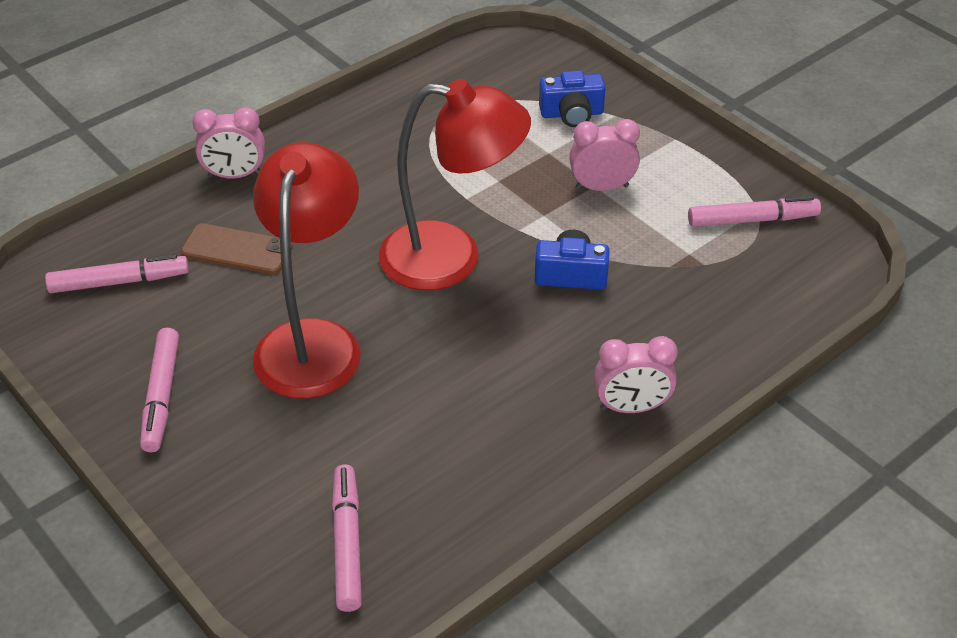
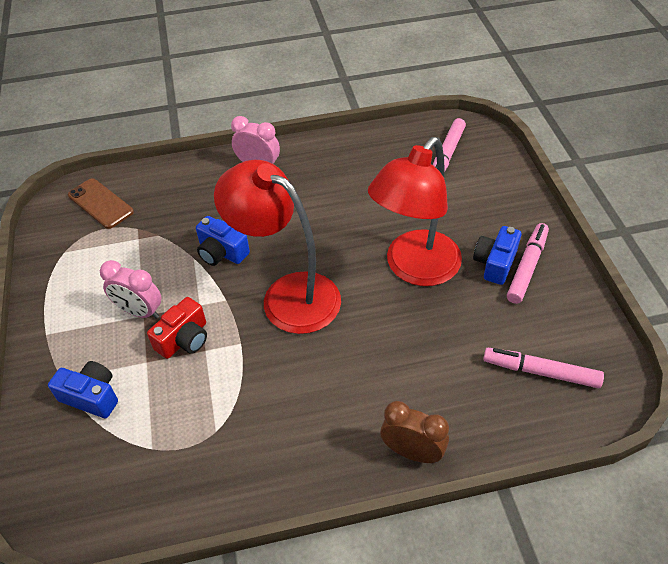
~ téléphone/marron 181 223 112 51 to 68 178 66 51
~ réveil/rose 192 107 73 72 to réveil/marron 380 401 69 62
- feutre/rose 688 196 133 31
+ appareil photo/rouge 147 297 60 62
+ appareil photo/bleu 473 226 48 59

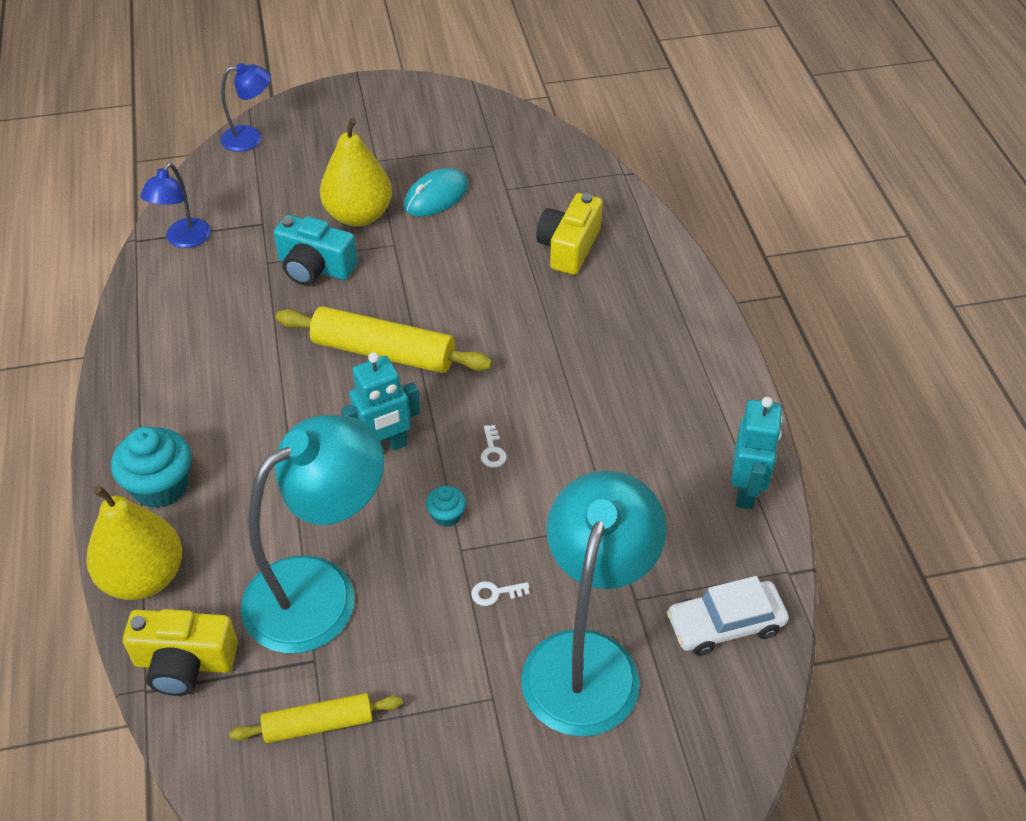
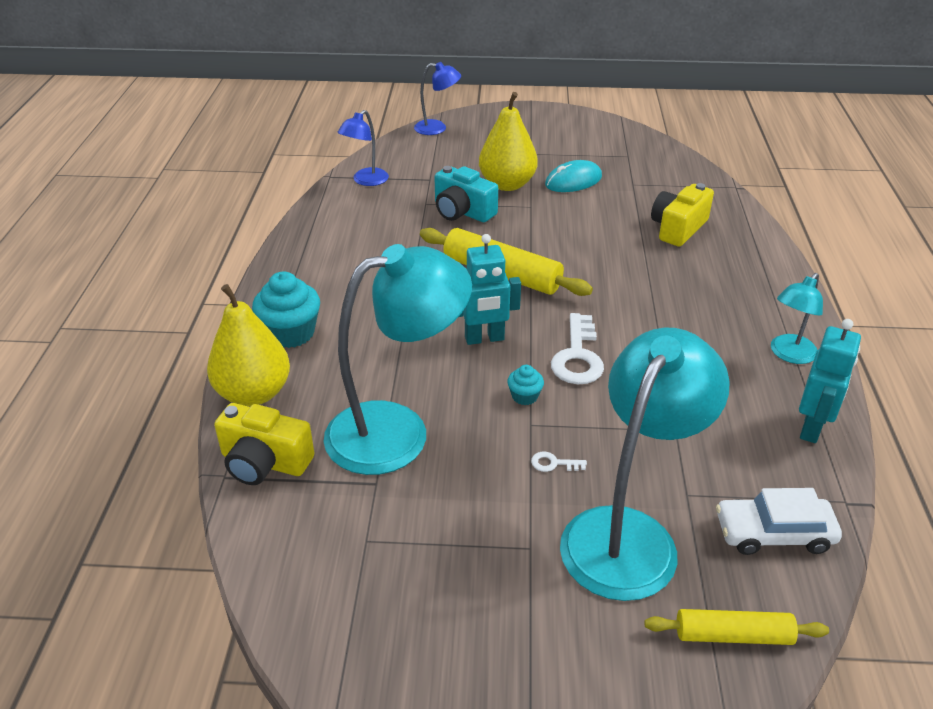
~ rouleau à pâtisserie/jaune 229 693 174 50 to 644 609 185 36
~ clé/blanc 481 425 26 43 = 551 313 53 71 x2.24
+ lampe/turquoise 771 273 52 91

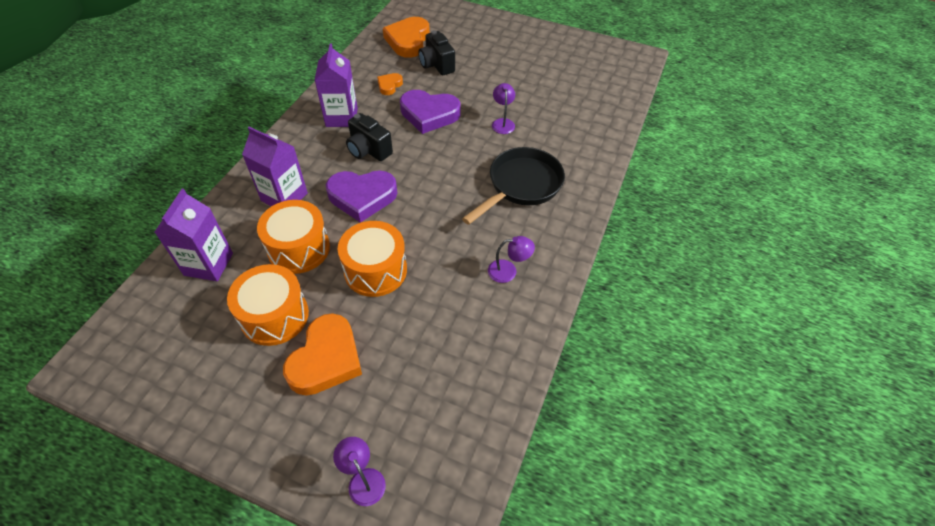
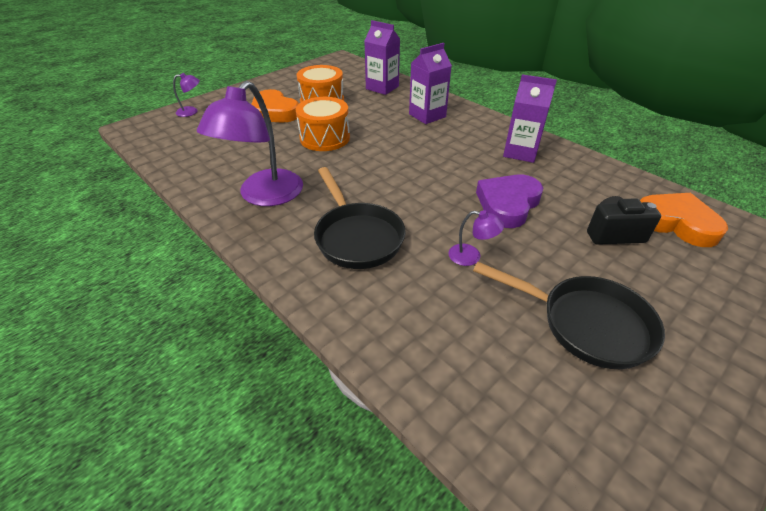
- tambour/orange 257 200 73 74
- cœur/violet 326 171 71 52
- appareil photo/noir 346 113 47 48
- cœur/orange 377 73 26 22
~ lampe/violet 488 236 47 47 = 197 81 106 125 x2.30
+ poêle/noir 473 262 192 107

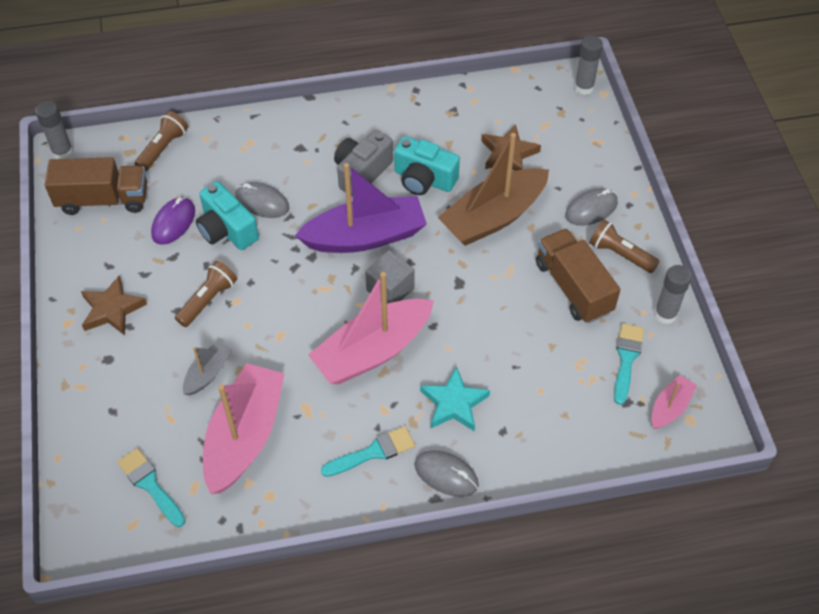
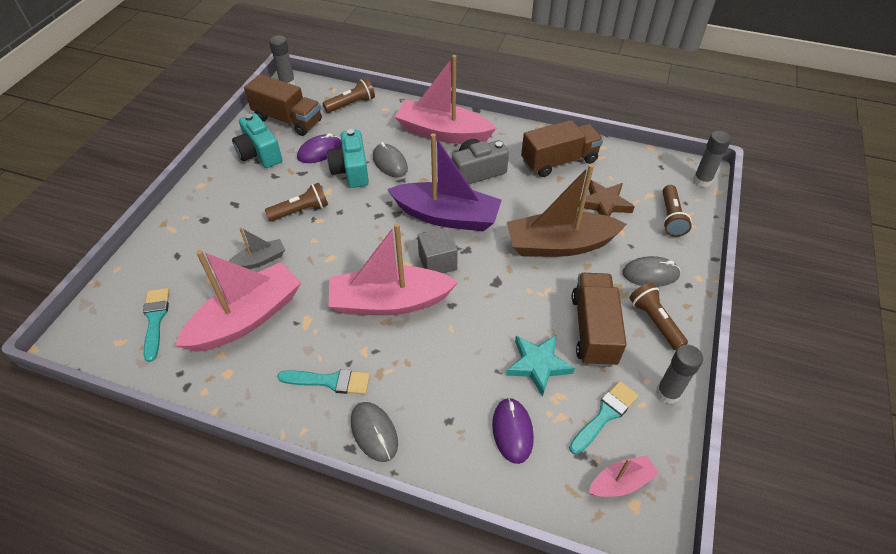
- étoile/marron 81 276 66 59
~ appareil photo/turquoise 394 136 66 59 to 232 113 50 55
~ étoile/turquoise 420 366 70 65 to 506 335 69 62
+ bateau/rose 395 55 101 89
+ souris/violet 492 398 42 66
+ camion/marron 521 120 82 57
+ lampe de poche/marron 663 185 29 52

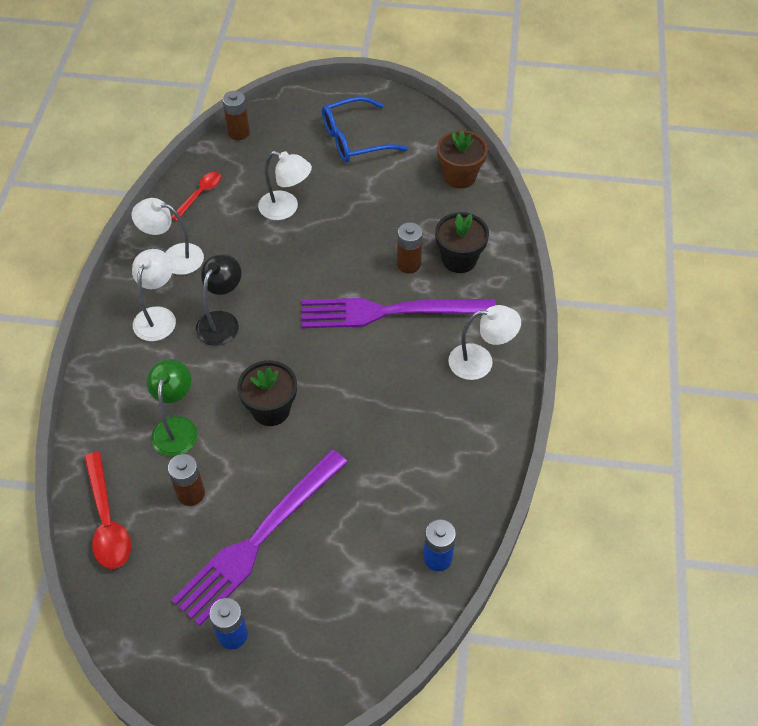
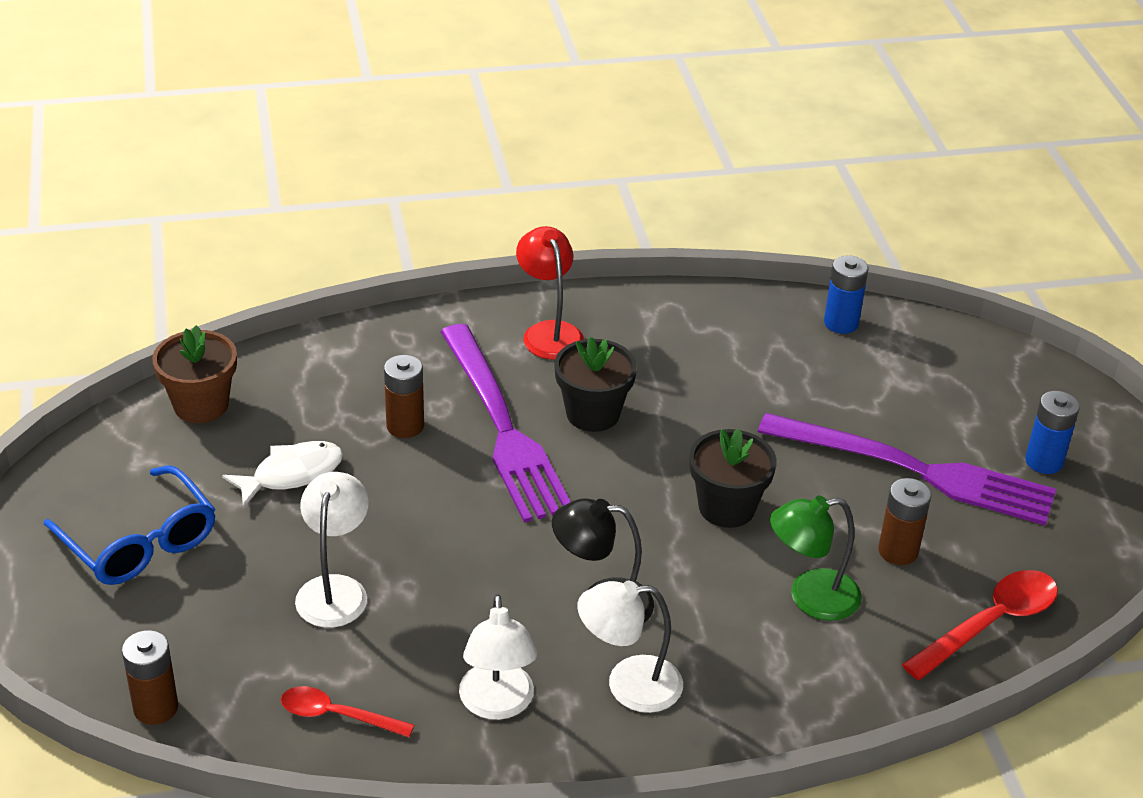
~ pot de fleurs/noir 435 212 54 61 to 554 337 83 95
~ lampe/blanc 448 305 73 75 to lampe/rouge 516 226 68 134
+ poisson/blanc 222 441 121 67

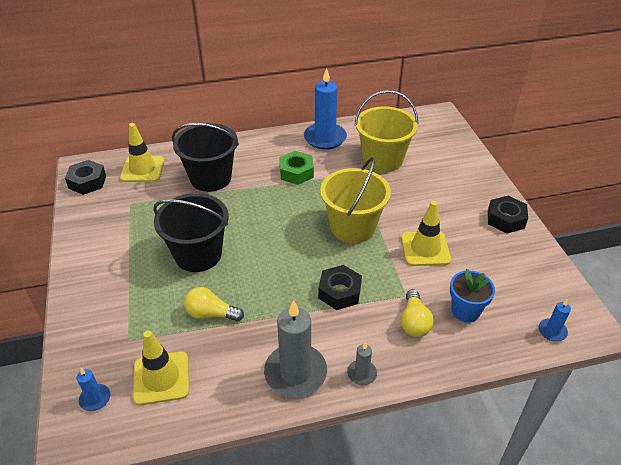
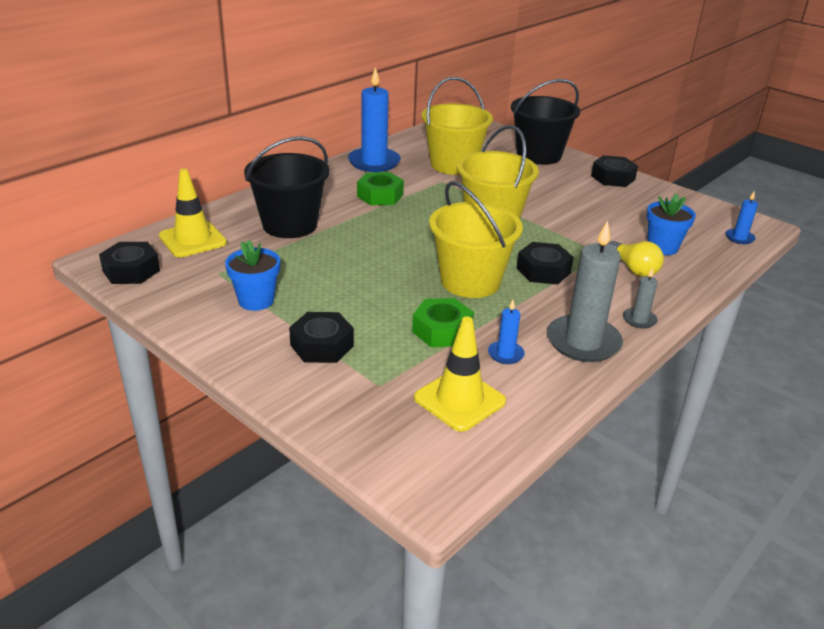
~ bougie/bleu 77 368 34 43 to 488 300 37 64
~ seau/noir 153 193 76 79 to 511 79 69 86
~ ampoule/jaune 184 287 60 35 to écrou/vert 412 298 62 49
- cône de chantier/jaune 401 201 50 65
+ pot de fleurs/bleu 225 240 55 71
+ écrou/noir 289 312 65 51
+ seau/jaune 429 181 94 117

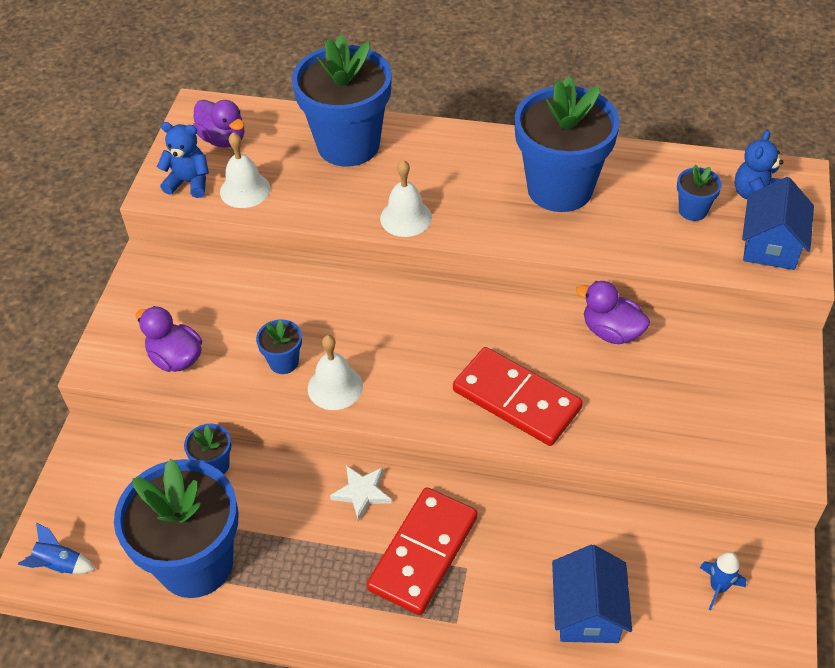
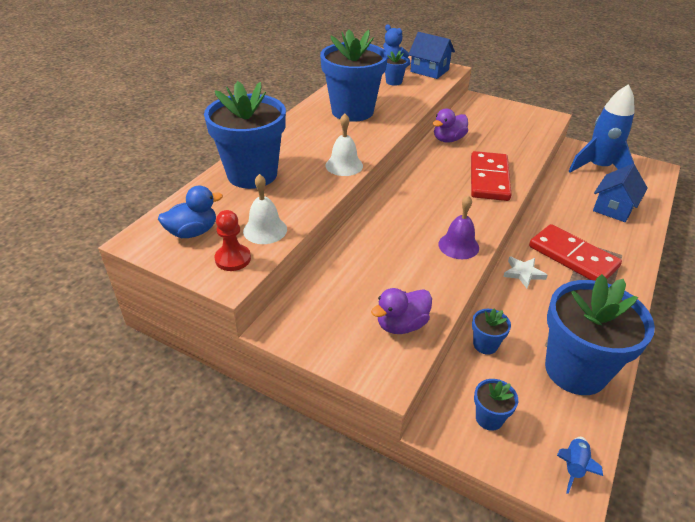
~ ours en peluche/bleu 157 122 52 76 to pion/rouge 215 210 36 61
~ canard/violet 193 100 51 48 to canard/bleu 158 186 65 52
~ pot de fleurs/bleu 256 319 46 55 to 474 379 44 52
~ cloche/blanc 308 335 55 75 to cloche/violet 438 195 41 64
~ domino/rouge 453 347 130 99 = 471 151 41 50 45 degrees counterclockwise
~ maison/bleu 552 545 80 98 = 593 164 55 58 75 degrees counterclockwise
~ fusée/bleu 700 552 46 58 = 569 84 65 89 x2.39

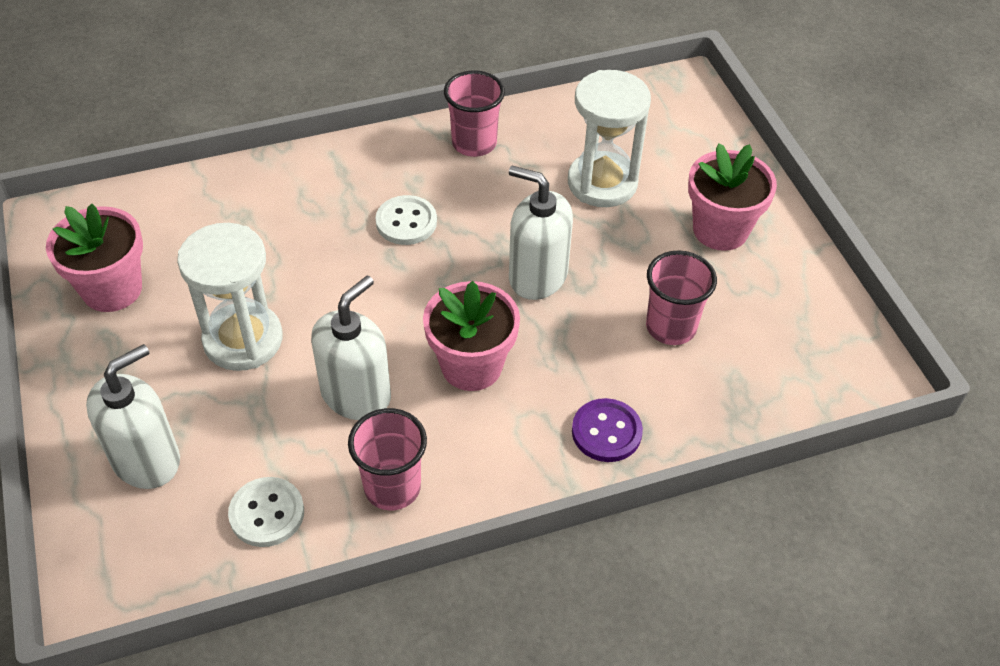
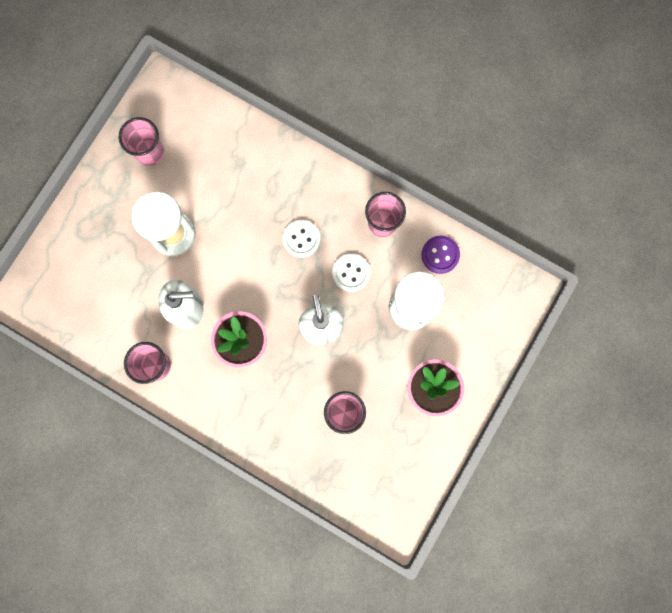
~ pot de fleurs/rose 46 204 97 108 to gobelet/rose 119 117 45 49
- distributeur de savon/blanc 86 344 94 145
~ bouton/blanc 228 477 76 70 to 332 254 38 38
~ bouton/violet 572 398 71 64 to 421 236 39 38

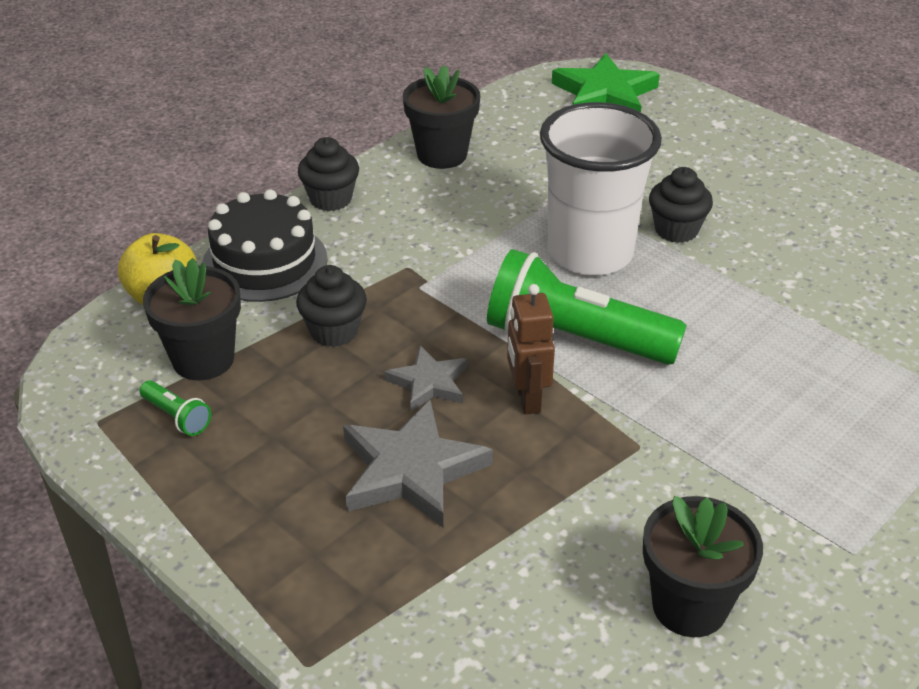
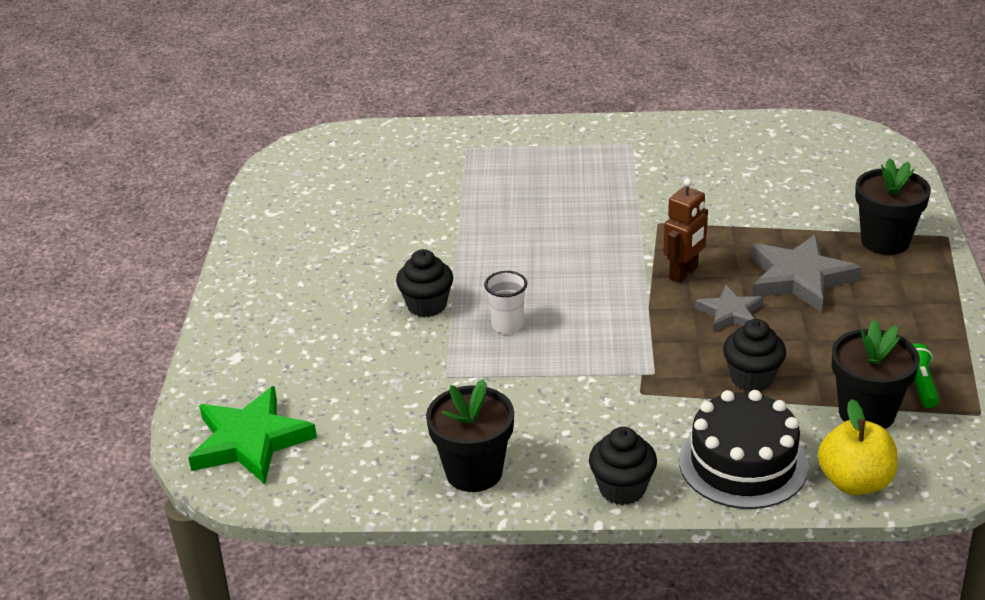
- lampe de poche/vert 487 249 200 116
~ gobelet/blanc 540 102 122 174 = 484 271 43 63 x0.41
~ pot de fleurs/noir 643 496 120 141 to 855 158 76 97

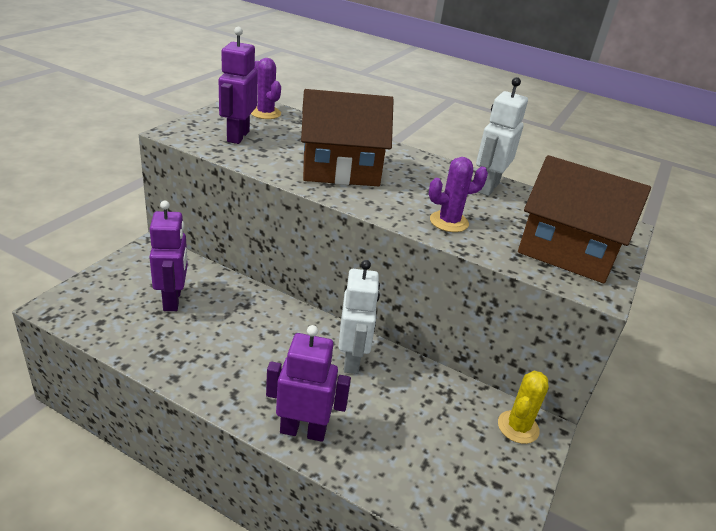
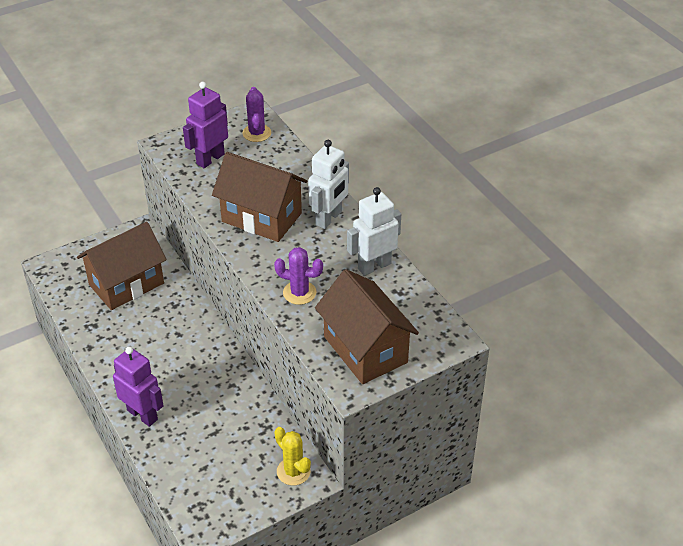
~ robot/violet 149 201 39 110 to maison/marron 77 222 90 88
~ robot/blanc 338 260 42 114 to 308 140 41 89
~ cactus/jaune 498 371 51 73 = 274 427 37 59 75 degrees clockwise

